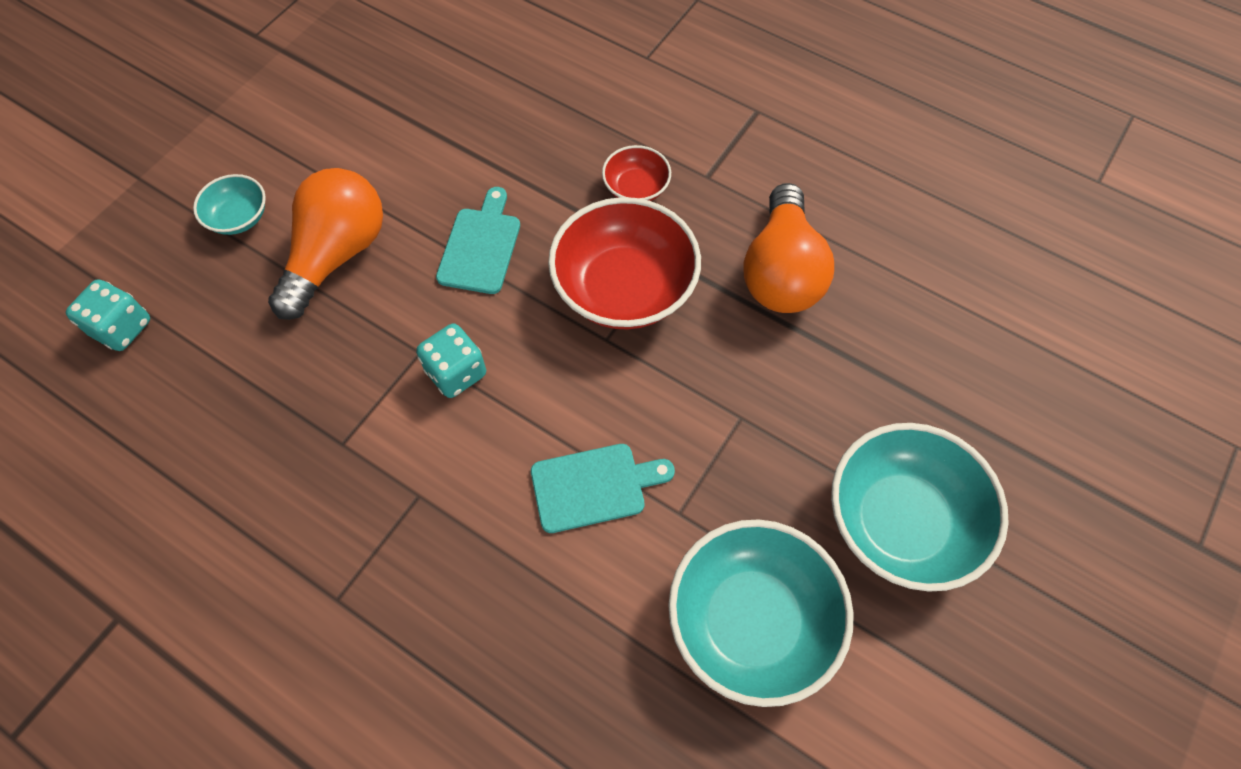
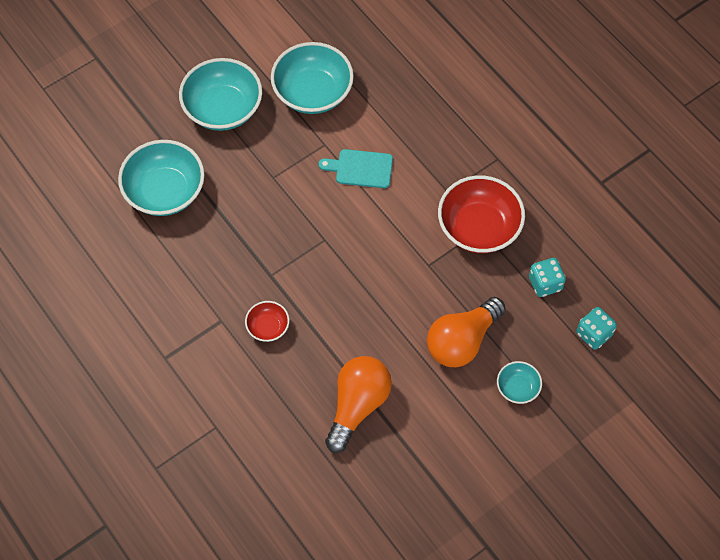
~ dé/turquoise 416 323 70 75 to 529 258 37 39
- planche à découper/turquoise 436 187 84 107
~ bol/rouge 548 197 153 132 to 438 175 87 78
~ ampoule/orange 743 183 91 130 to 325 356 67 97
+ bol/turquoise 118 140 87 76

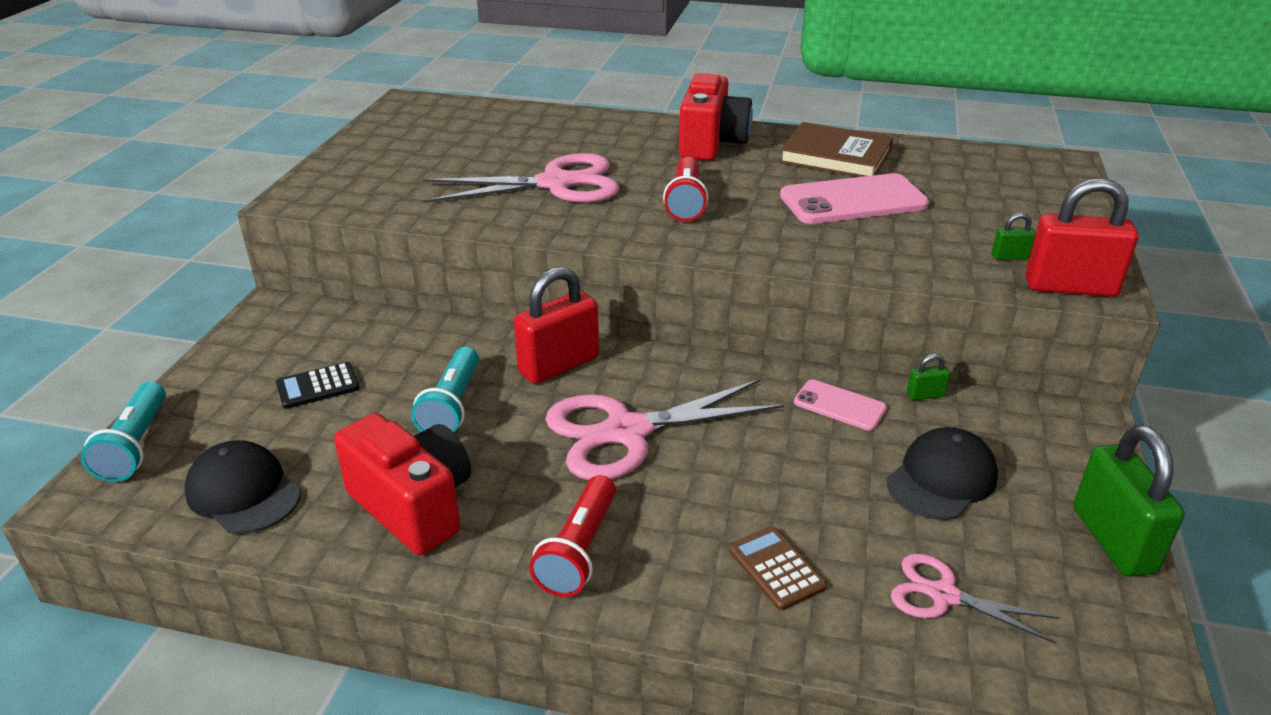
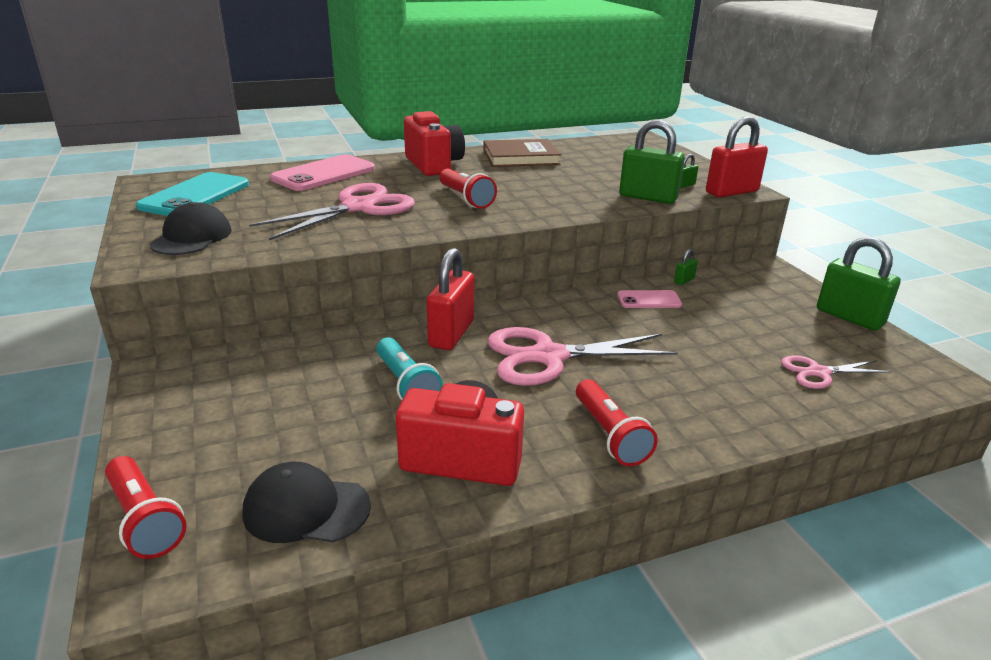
~ lampe de poche/turquoise 81 382 85 100 to lampe de poche/rouge 105 456 82 103
- calculatrice/noir 276 362 84 47
~ ciseaux/rose 545 379 239 101 = 487 327 191 59 45 degrees clockwise
- calculatrice/marron 729 526 98 84
~ téléphone/rose 780 173 149 51 to 270 154 105 37
~ casquette/noir 886 427 112 93 to 149 202 83 53
+ téléphone/turquoise 136 172 113 44
+ cadenas/vert 619 120 66 84

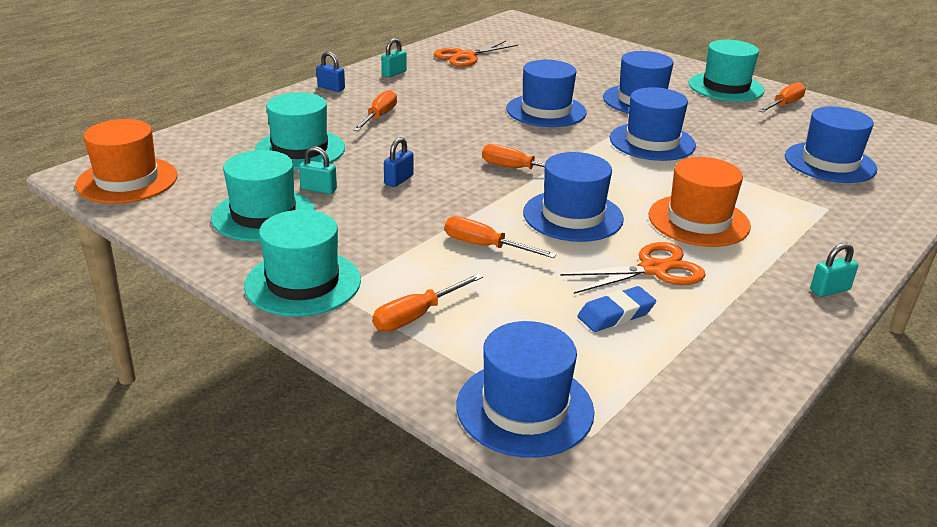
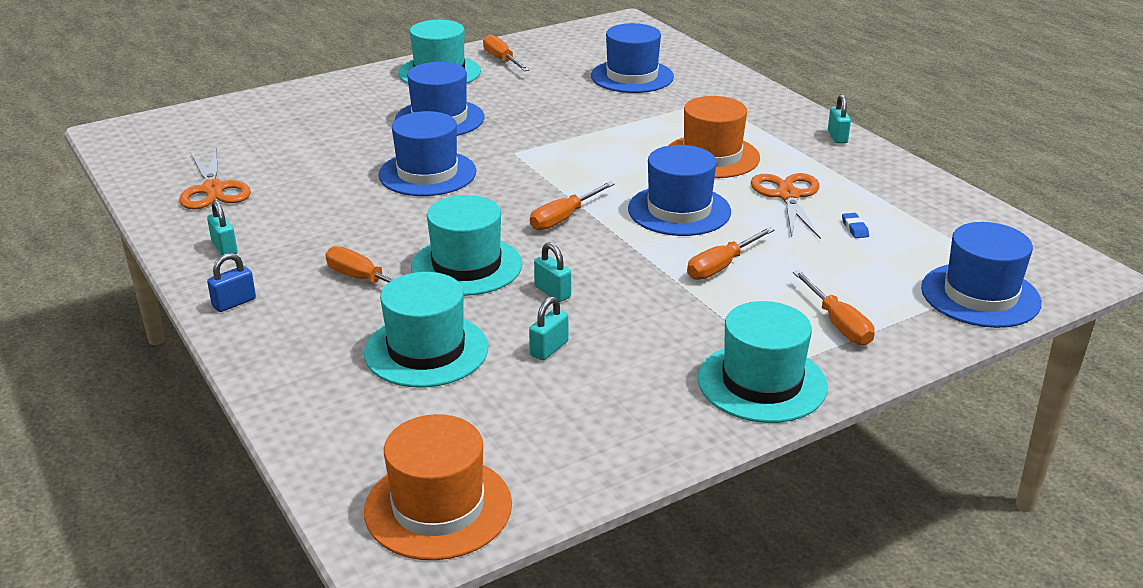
~ chapeau/turquoise 211 150 104 92 to 411 195 112 101
~ cadenas/bleu 384 137 30 50 to cadenas/turquoise 534 242 37 60
~ gomme/bleu 577 286 79 46 = 842 213 27 25 x0.56
- chapeau/bleu 610 87 86 74

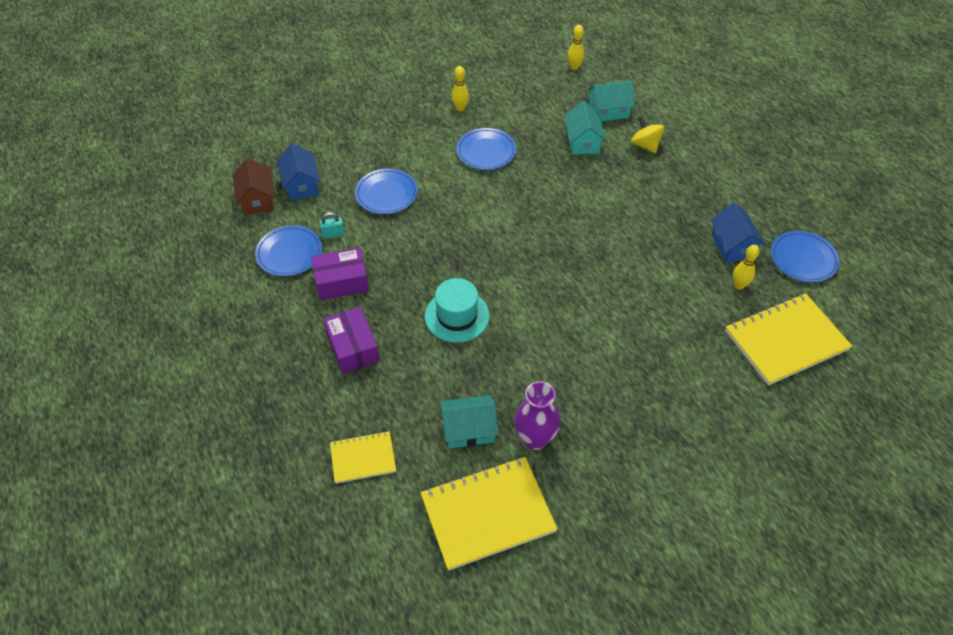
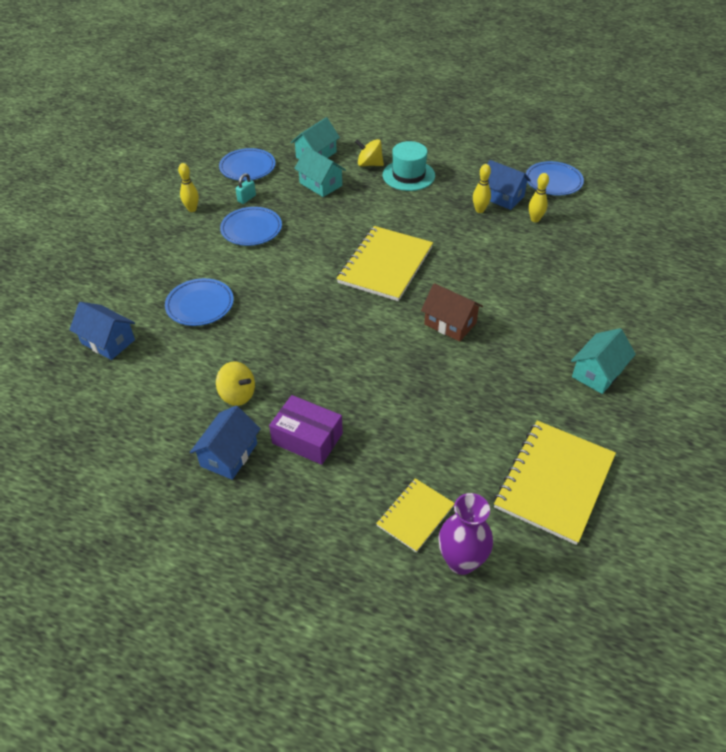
~ maison/marron 233 158 42 57 to 421 283 62 59
~ assiette/bleu 255 225 67 51 to 219 148 57 33
~ boîte/violet 311 247 58 54 to toupie/jaune 216 361 39 45
~ cadenas/turquoise 319 212 25 27 to 236 173 20 31
~ chapeau/turquoise 425 278 65 65 to 383 141 52 50
~ maison/turquoise 440 395 59 53 to 571 328 65 66
~ vase/violet 514 381 47 69 to 438 493 55 82
~ quille/jaune 568 25 16 45 to 473 164 18 49
~ carnet/jaune 725 293 127 92 to 337 226 96 75
+ maison/bleu 190 406 71 74

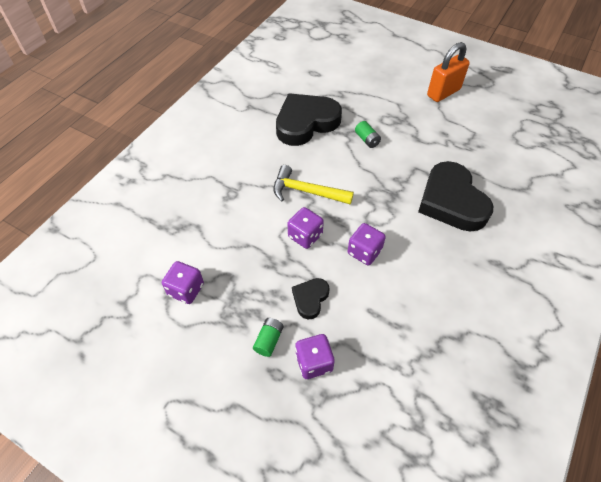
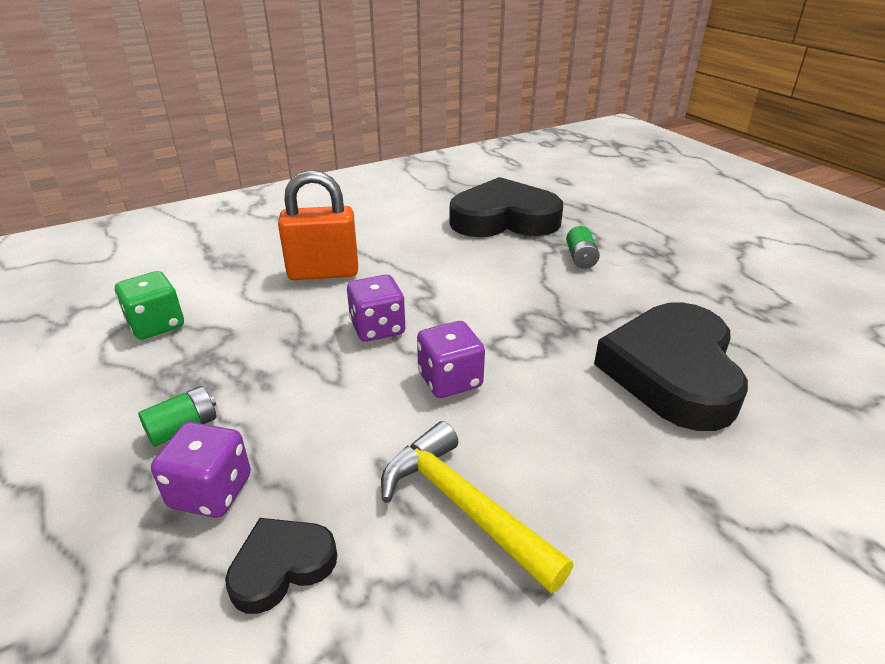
~ dé/violet 162 261 42 43 to dé/vert 115 271 69 69
~ marteau/jaune 273 165 81 40 to 381 421 193 172
~ cœur/noir 292 278 38 41 to 225 518 112 96
~ cadenas/orange 427 42 43 60 to 278 170 80 110

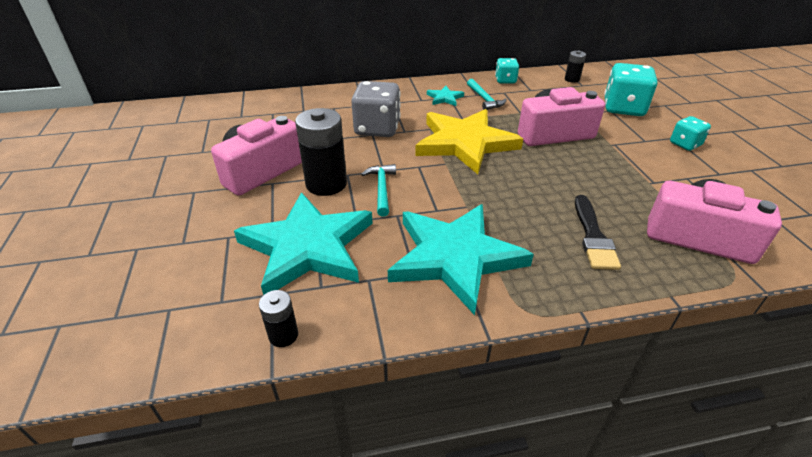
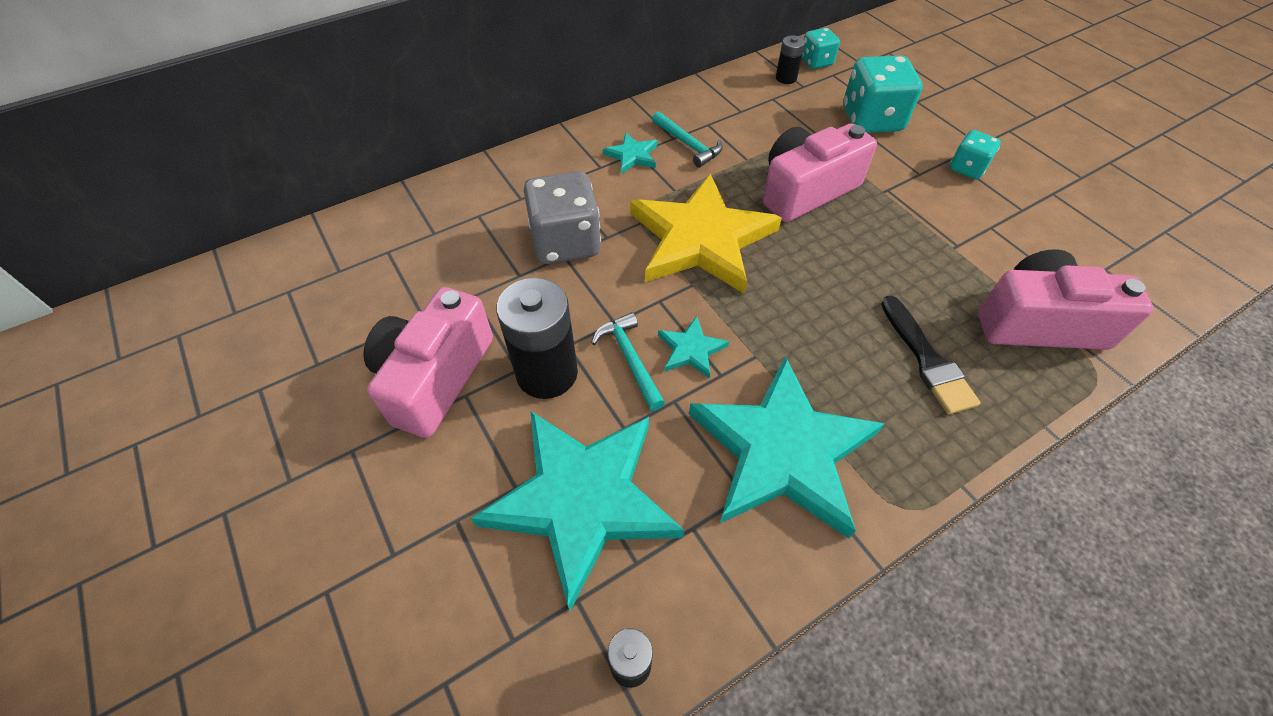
~ dé/turquoise 495 58 24 25 to 802 28 38 41
+ étoile/turquoise 658 316 71 63

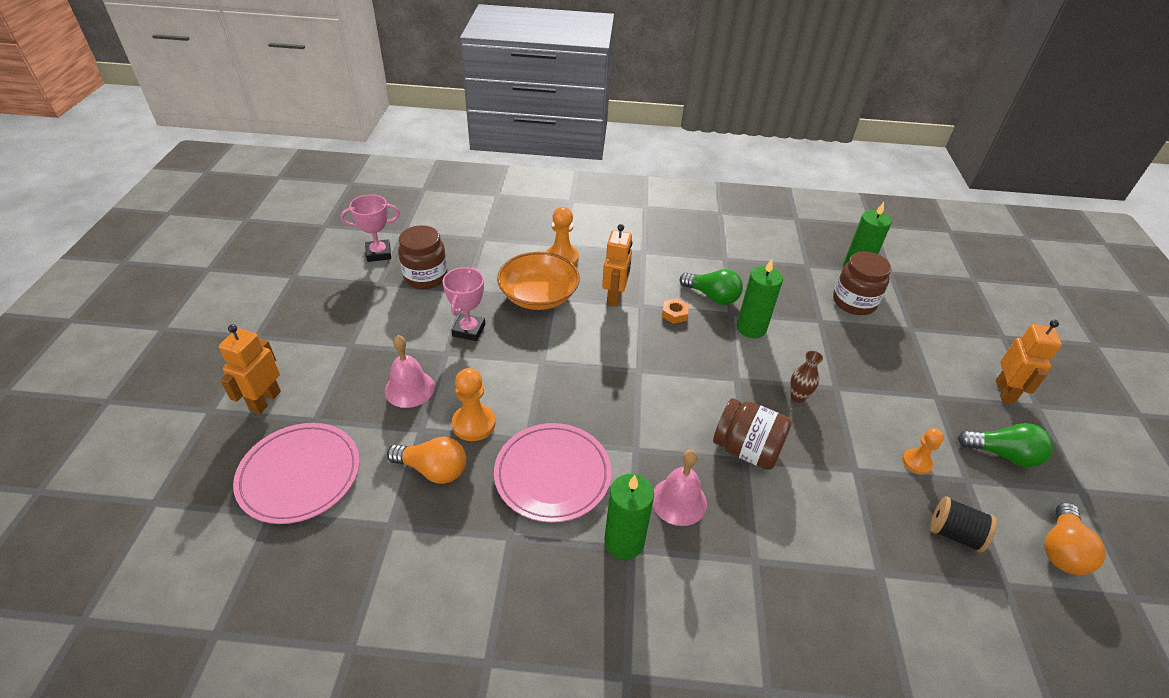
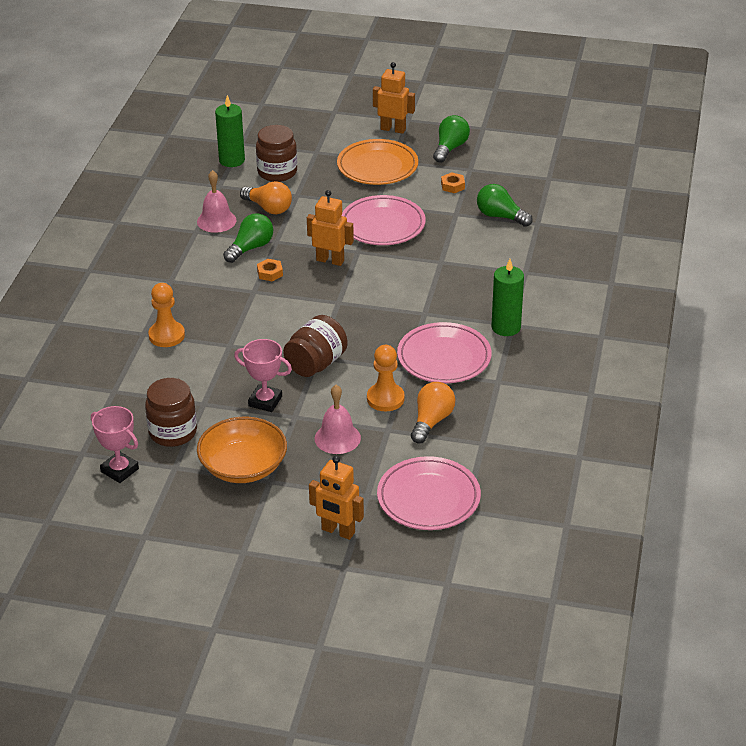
~ trophée/rose 341 194 59 68 = 91 406 48 77 45 degrees counterclockwise
~ bol/orange 497 252 83 58 to 197 416 90 67
~ robot/orange 602 224 31 83 to 307 190 47 76
~ cloche/rose 652 450 55 76 to 197 170 39 63
~ bocal/marron 713 398 79 72 to 283 315 65 62
- bougie/vert 737 259 46 79
~ vase/marron 790 351 33 52 to assiette/rose 342 195 84 50
~ pion/orange 902 428 42 47 to écrou/orange 441 172 24 21
- bobine/noir 930 496 67 57
~ ampoule/orange 1044 502 62 73 to 240 181 52 33
+ assiette/orange 337 139 81 46
+ ampoule/vert 477 184 56 43

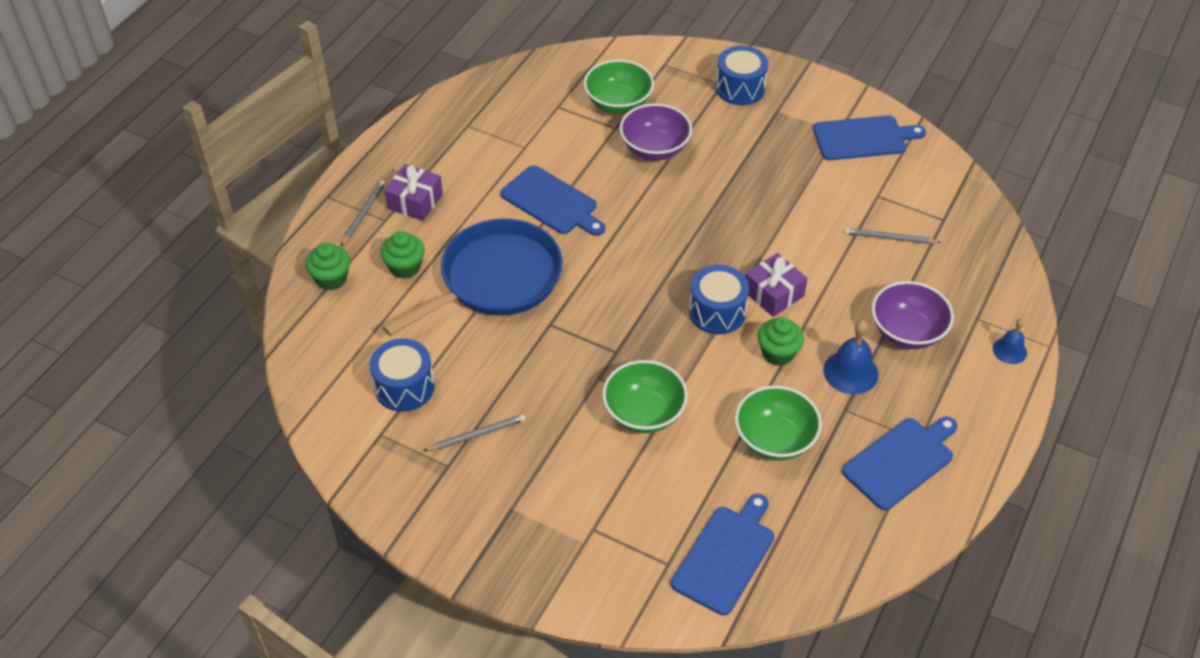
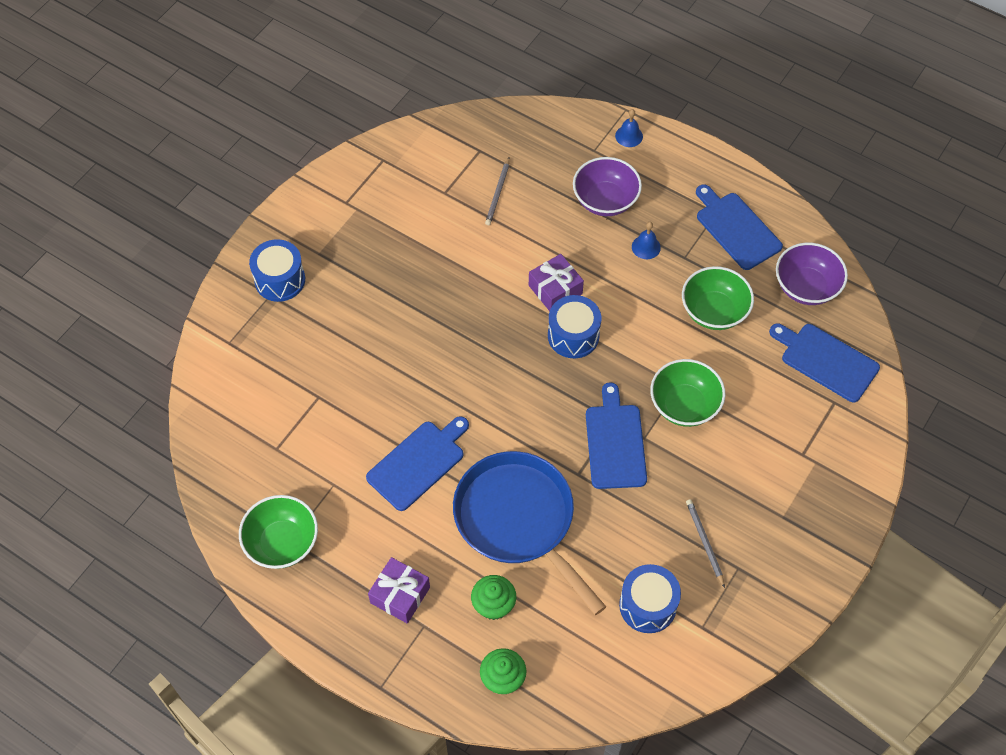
- crayon/gris 341 181 45 65
~ bol/vert 584 59 70 55 to 239 495 79 74
~ bol/violet 620 103 72 57 to 776 243 72 62
- muffin/vert 758 317 46 49
~ planche à découper/bleu 813 115 113 45 to 586 382 61 107
~ cloche/bleu 823 320 55 74 = 632 222 29 37 x0.63

